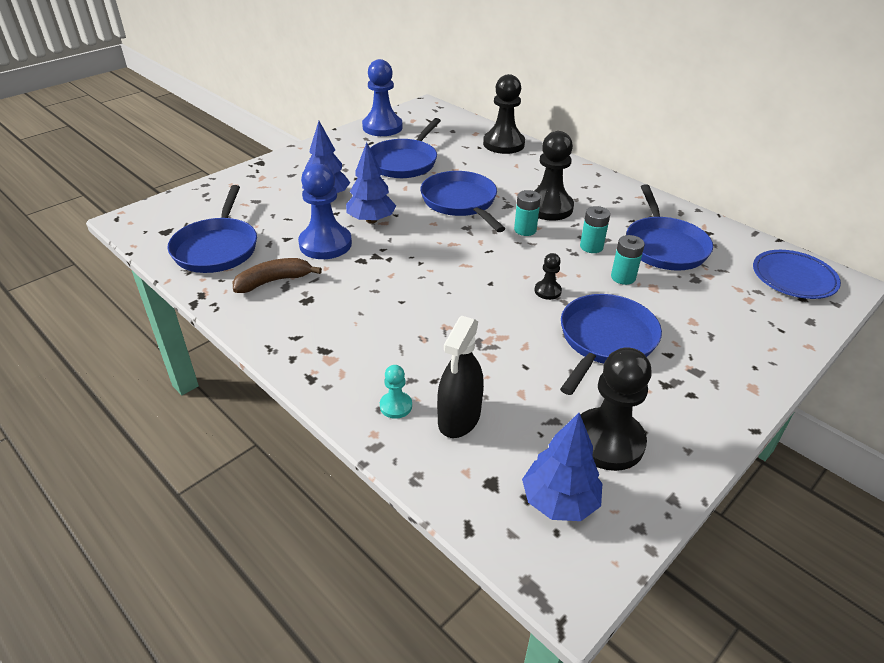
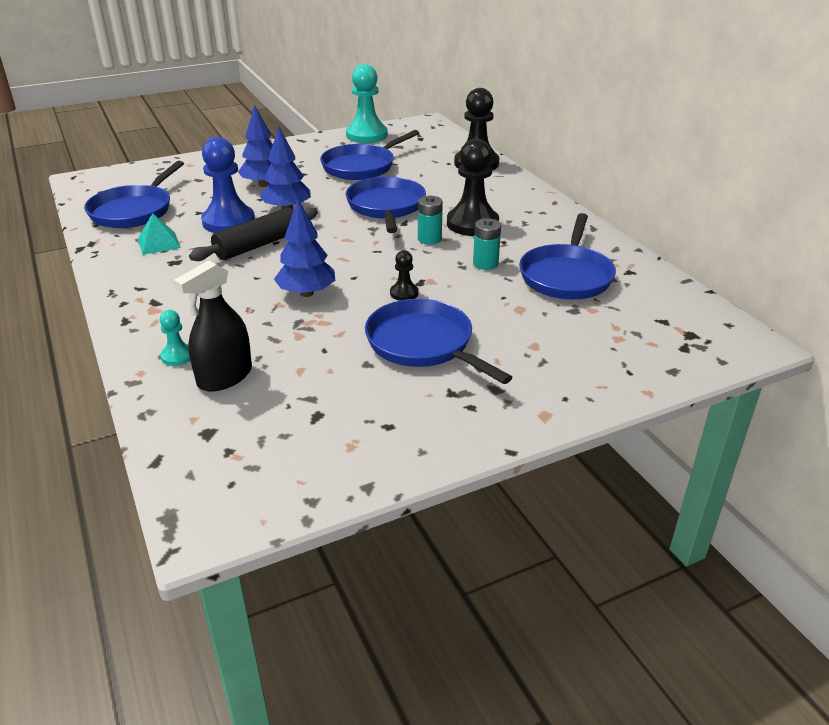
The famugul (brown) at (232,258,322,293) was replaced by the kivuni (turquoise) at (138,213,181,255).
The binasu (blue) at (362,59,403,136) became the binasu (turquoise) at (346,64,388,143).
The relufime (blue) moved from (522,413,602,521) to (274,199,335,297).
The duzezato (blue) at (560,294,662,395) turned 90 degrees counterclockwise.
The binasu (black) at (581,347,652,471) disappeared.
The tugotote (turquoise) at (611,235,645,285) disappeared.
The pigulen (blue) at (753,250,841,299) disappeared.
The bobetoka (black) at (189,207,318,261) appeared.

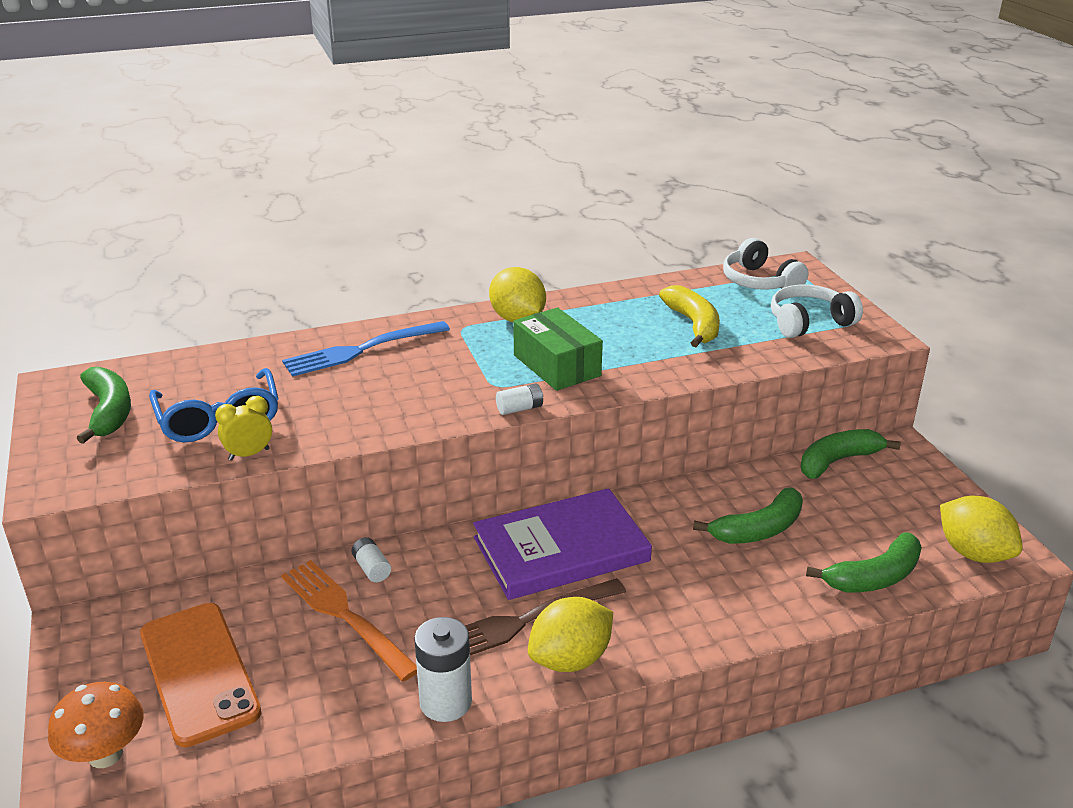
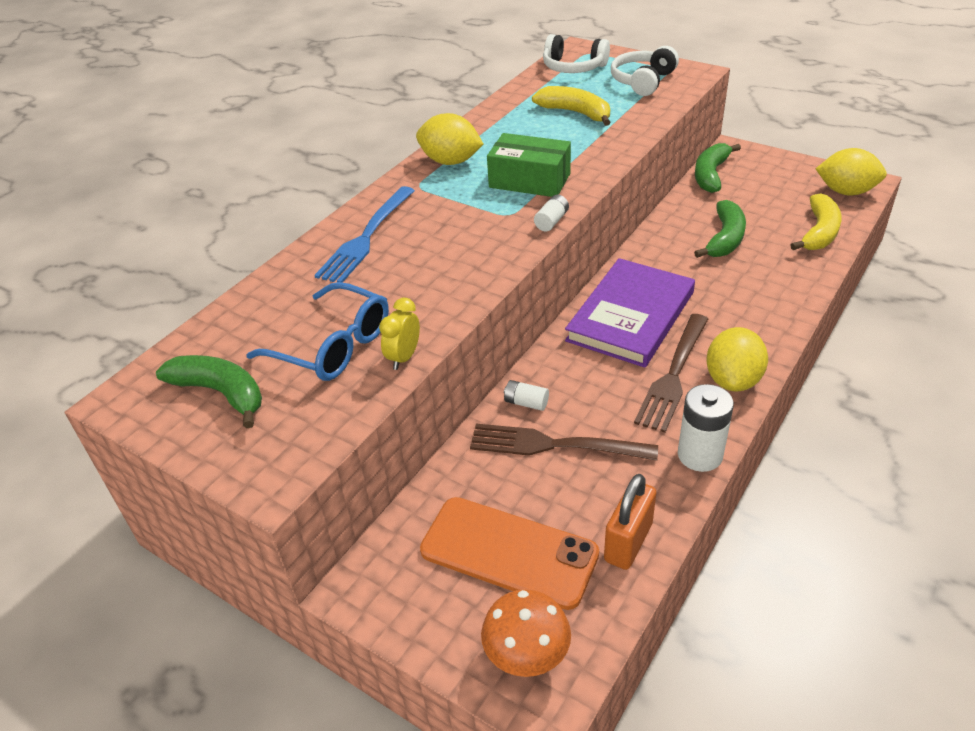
The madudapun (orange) at (281,560,417,681) became the madudapun (brown) at (470,424,658,461).
The famugul (green) at (806,532,922,592) became the famugul (yellow) at (790,193,842,250).
The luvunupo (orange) at (604,474,656,570) appeared.

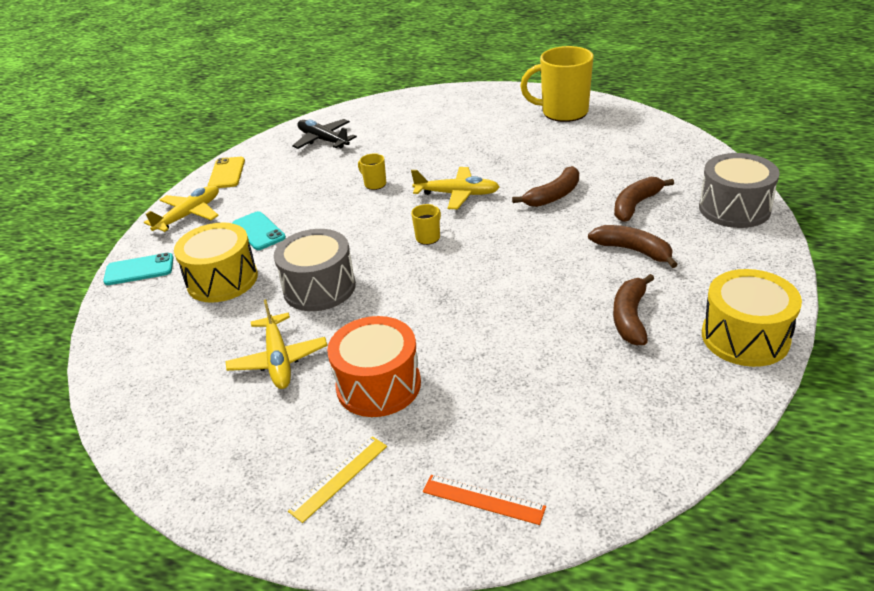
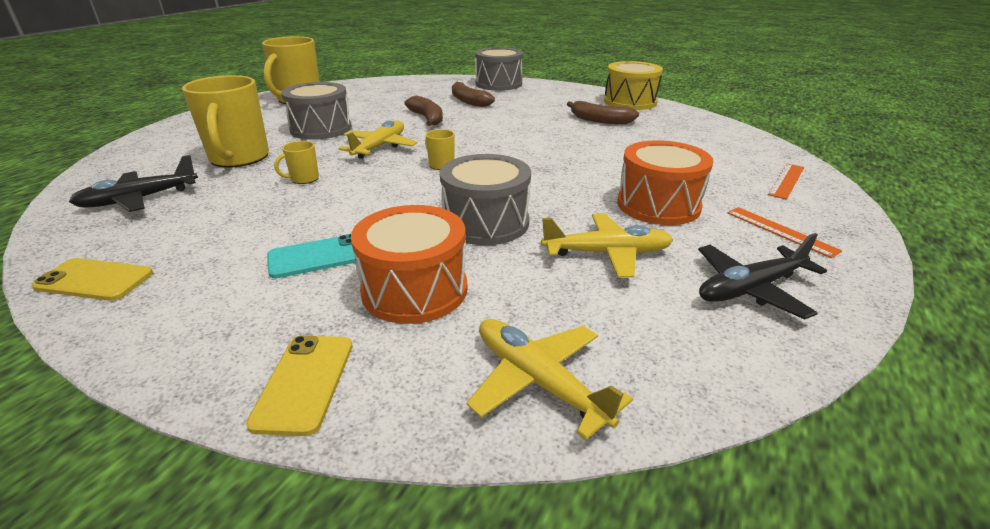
The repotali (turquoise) at (103,253,173,285) became the repotali (yellow) at (246,335,353,436).
The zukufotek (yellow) moved from (144,185,219,232) to (467,319,633,440).
The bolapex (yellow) at (174,222,258,303) became the bolapex (orange) at (351,205,468,324).
The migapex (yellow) at (288,436,387,523) became the migapex (orange) at (727,207,842,258).
The famugul (brown) at (588,225,678,268) disappeared.
The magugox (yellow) at (182,75,269,167) appeared.
The bolapex (grey) at (281,82,352,140) appeared.
The zukufotek (black) at (698,233,827,320) appeared.

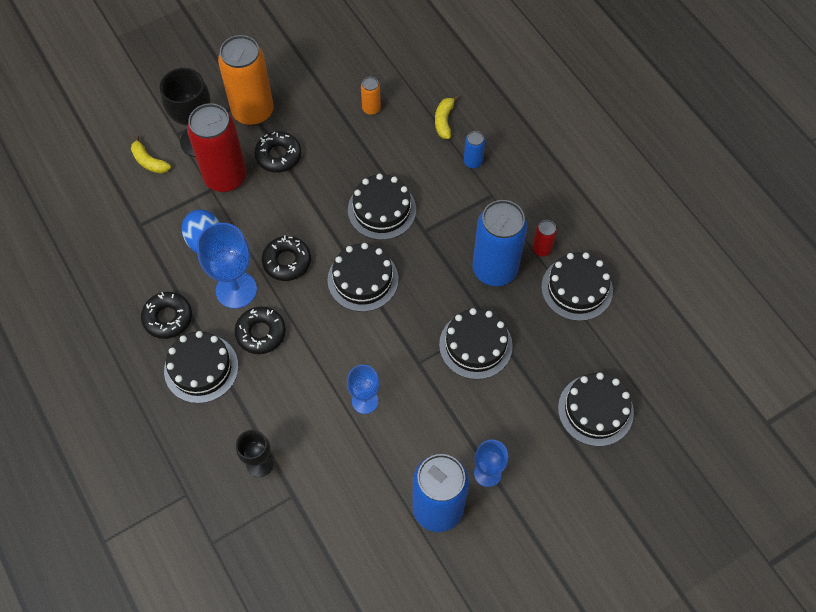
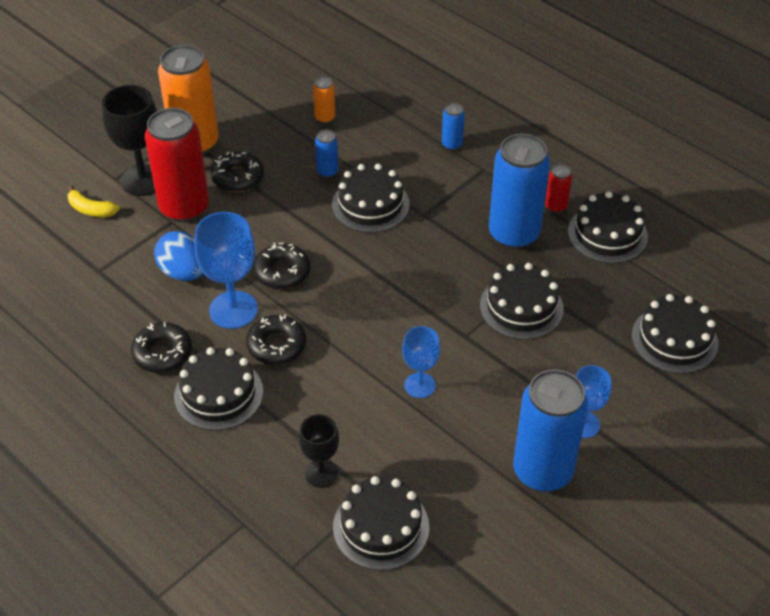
The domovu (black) moved from (327,243,398,312) to (333,476,429,570).
The famugul (yellow) at (435,95,459,139) disappeared.
The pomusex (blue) at (315,130,338,178) appeared.

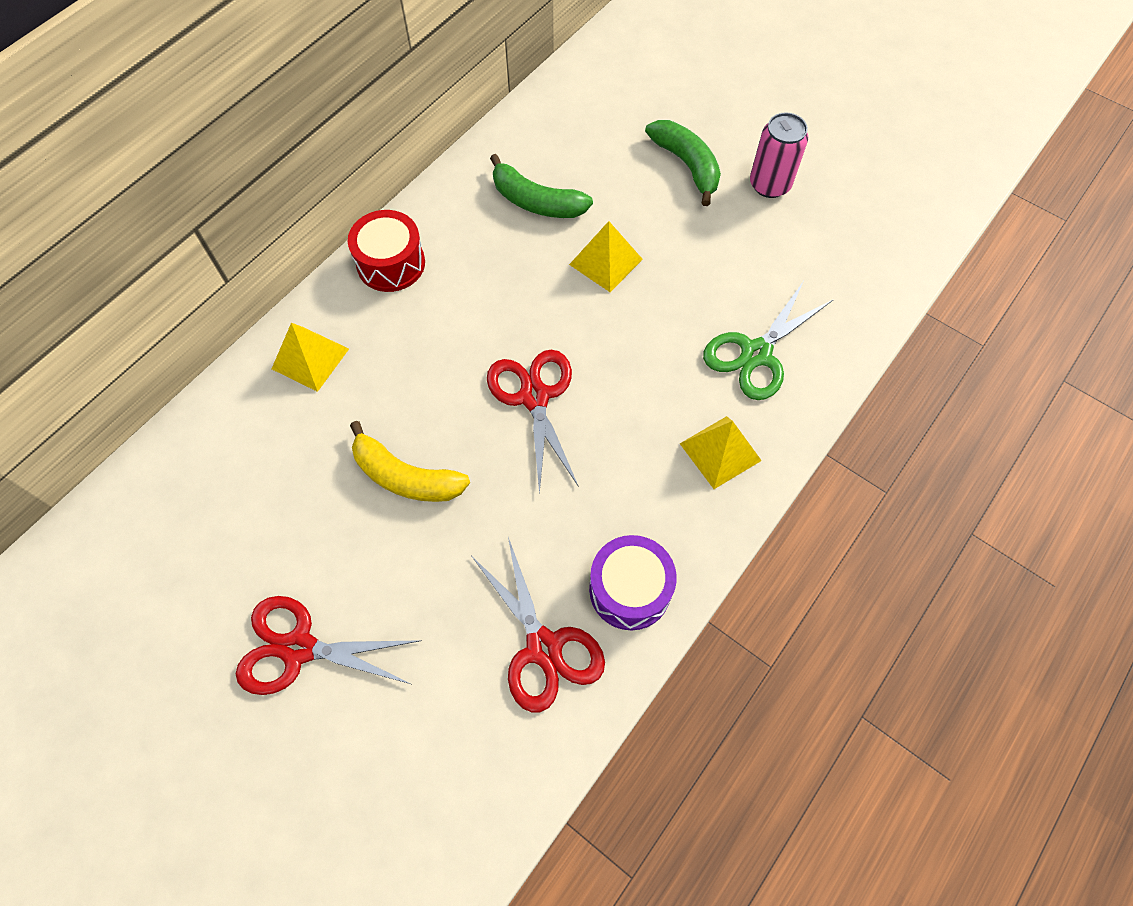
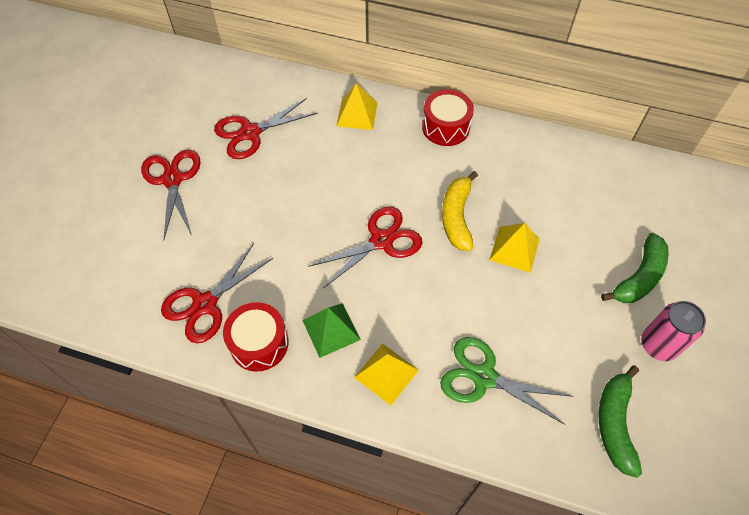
The famugul (yellow) moved from (350,421,470,502) to (442,171,478,251).
The famugul (green) moved from (490,154,593,218) to (599,365,642,478).
The bolapex (purple) at (589,535,677,630) became the bolapex (red) at (223,302,288,372).
The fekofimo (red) at (214,98,318,159) appeared.
The kivuni (green) at (302,303,361,358) appeared.

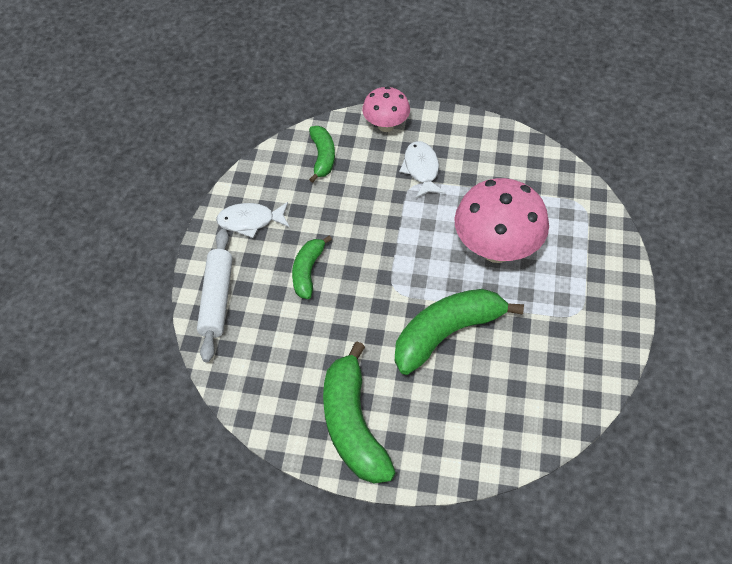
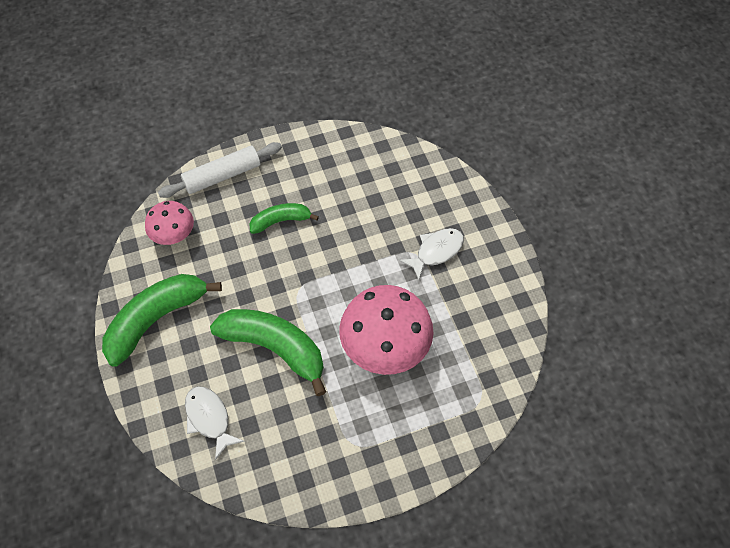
The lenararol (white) moved from (216,202,290,238) to (185,386,245,460).
The famugul (green) at (309,126,335,183) disappeared.
The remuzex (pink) moved from (362,86,410,132) to (145,201,194,245).

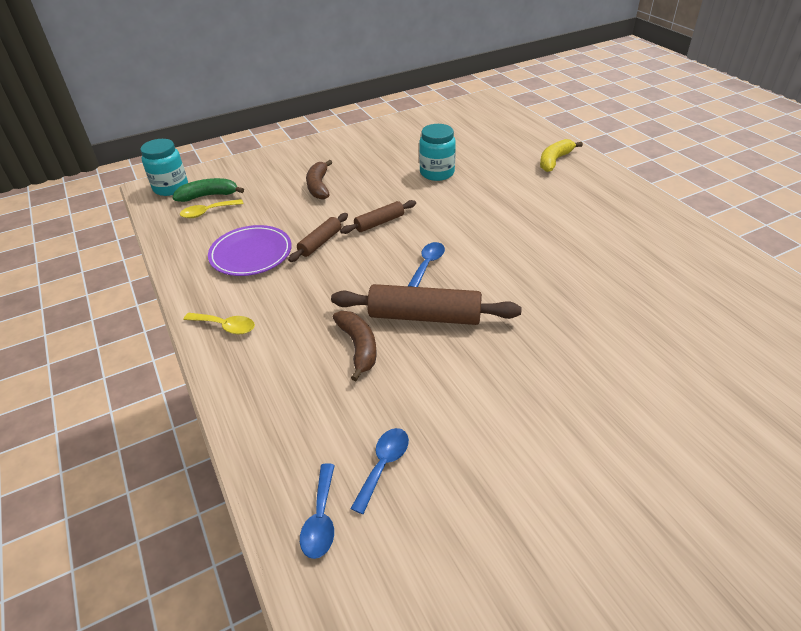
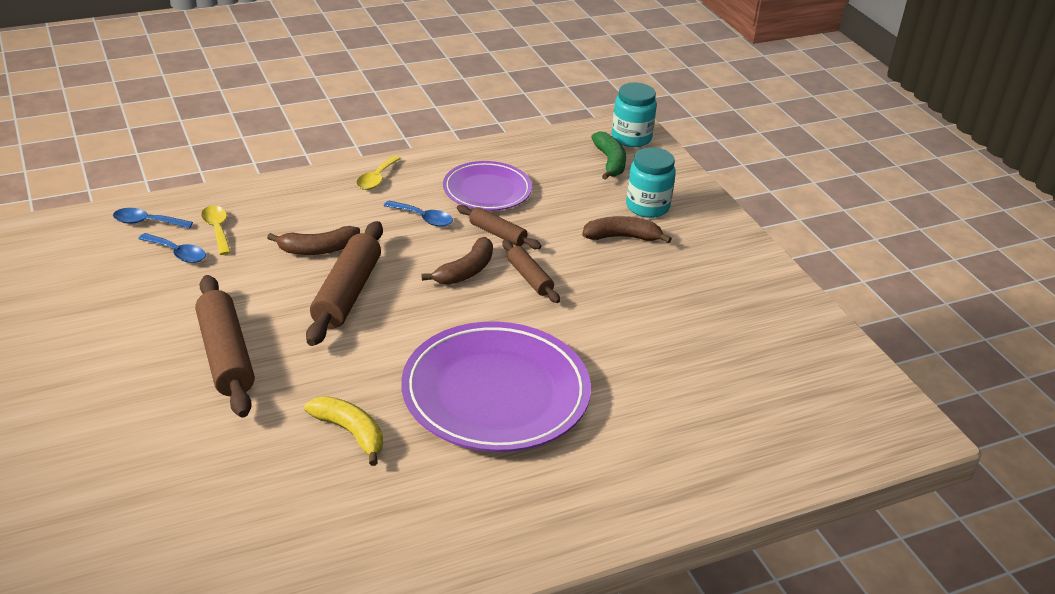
The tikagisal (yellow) moved from (180,199,243,218) to (201,205,231,255).
The tikagisal (blue) moved from (408,242,445,287) to (384,201,453,227).
The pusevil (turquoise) moved from (419,124,456,181) to (626,147,676,218).
The famugul (yellow) moved from (540,139,583,172) to (304,396,383,466).
The bobetoka (brown) at (195,275,255,417) appeared.
The pigulen (purple) at (401,322,591,452) appeared.
The famugul (brown) at (421,237,493,285) appeared.

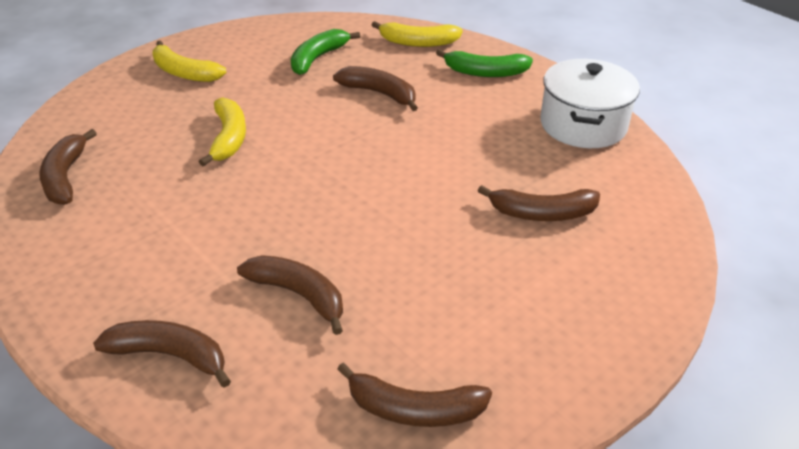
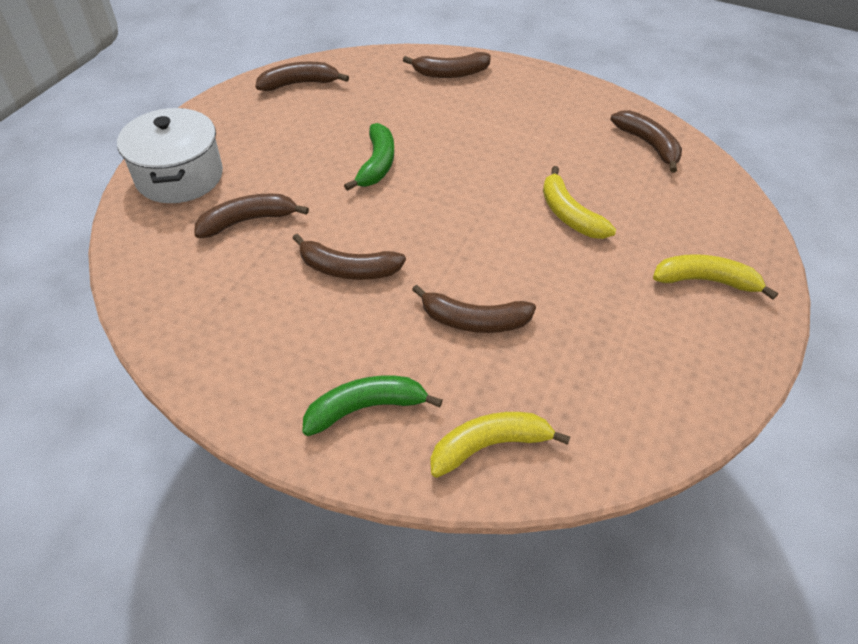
The famugul (brown) moved from (237,255,343,335) to (292,234,406,280).
The famugul (green) moved from (291,29,360,75) to (344,123,394,191).
The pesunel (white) moved from (540,59,640,148) to (117,108,223,203).

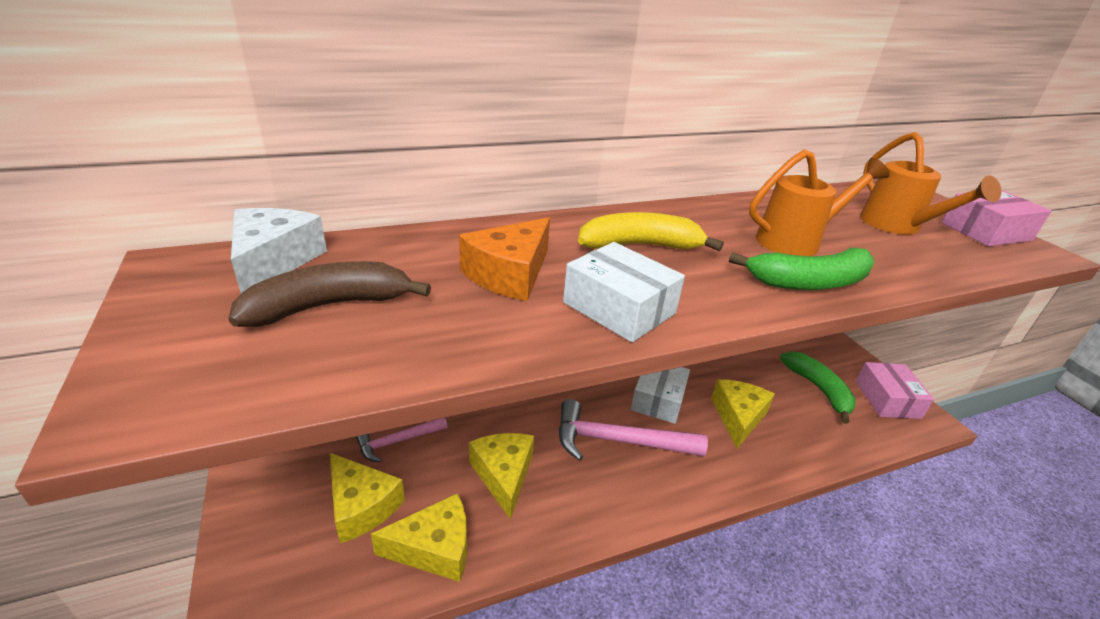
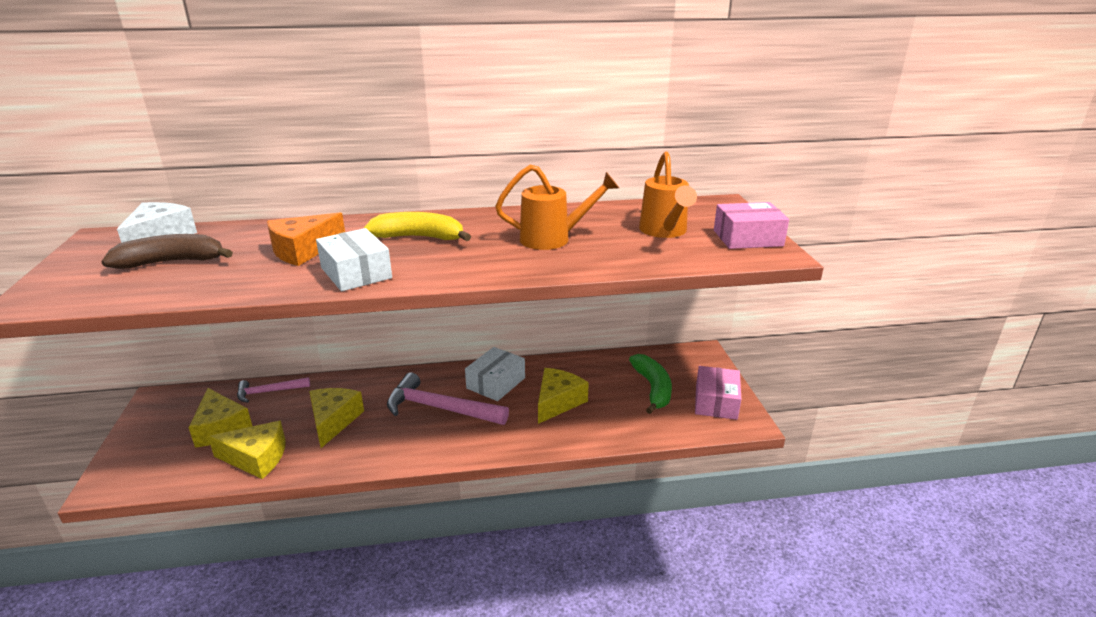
The famugul (green) at (729,248,874,290) disappeared.

